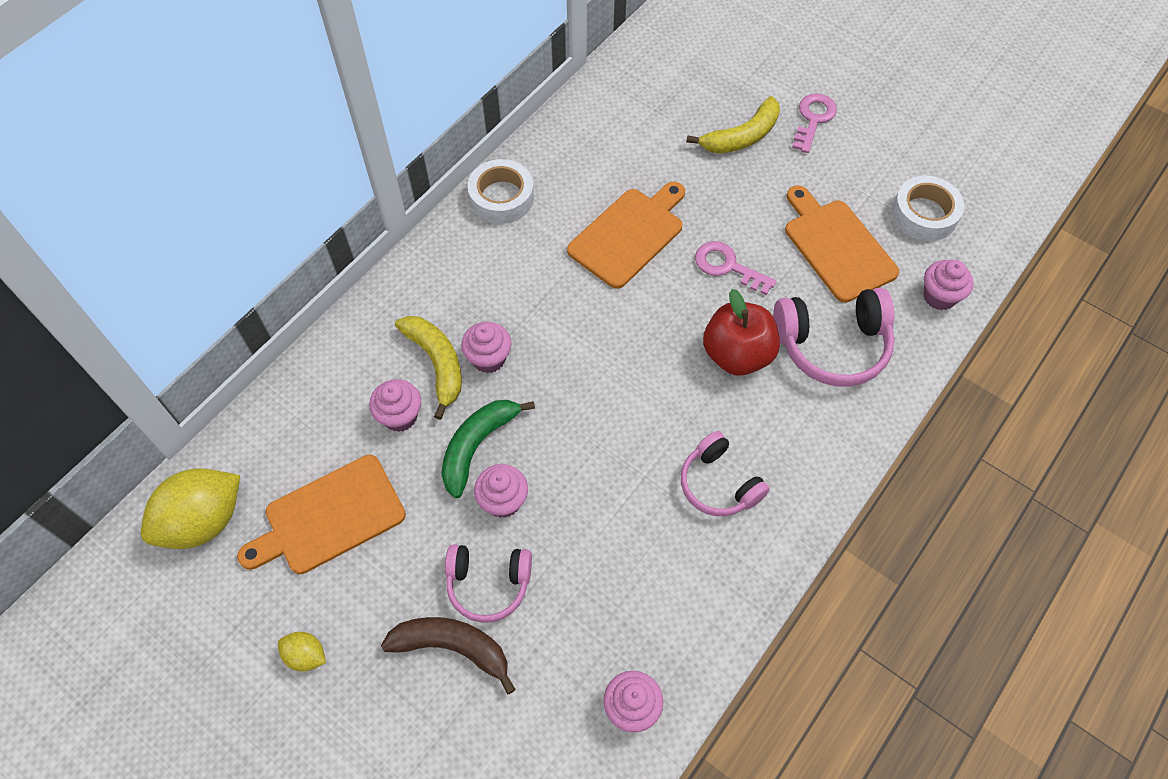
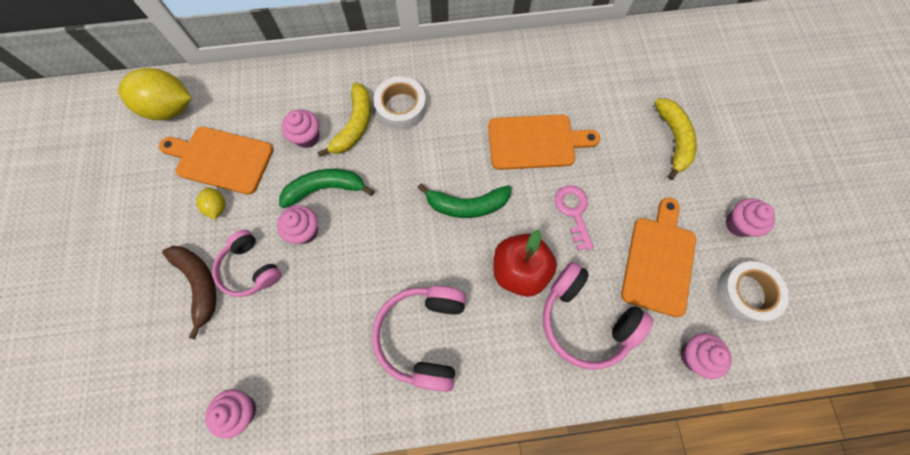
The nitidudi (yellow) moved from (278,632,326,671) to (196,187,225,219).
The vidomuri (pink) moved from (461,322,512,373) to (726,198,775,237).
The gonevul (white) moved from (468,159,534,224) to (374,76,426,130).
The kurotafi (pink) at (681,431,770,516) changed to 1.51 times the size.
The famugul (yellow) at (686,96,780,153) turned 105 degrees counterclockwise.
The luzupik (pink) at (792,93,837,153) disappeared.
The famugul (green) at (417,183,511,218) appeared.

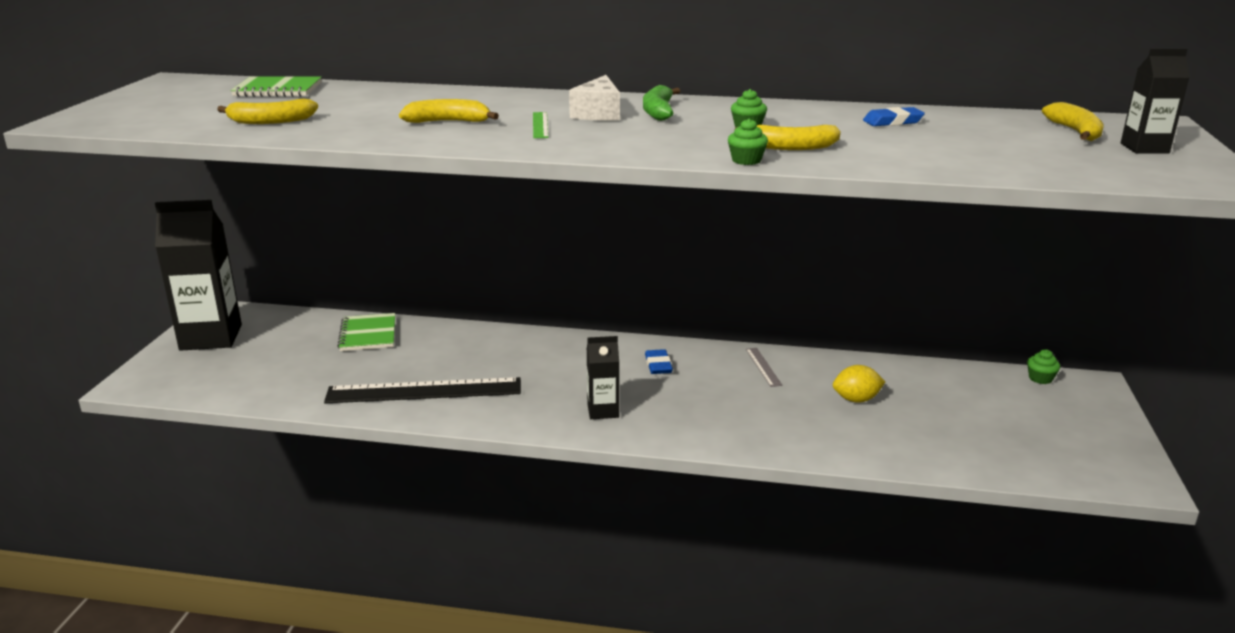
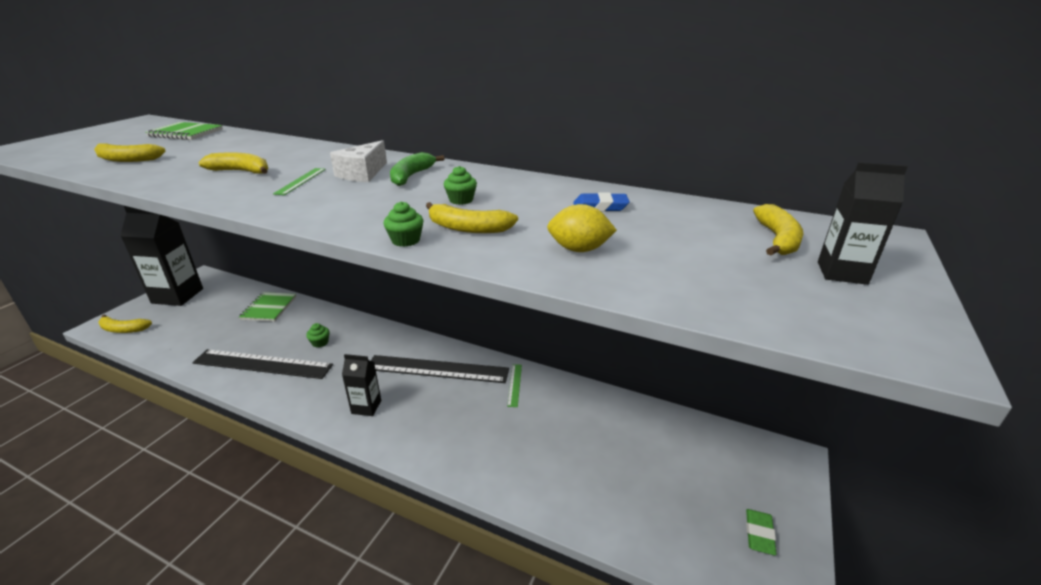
The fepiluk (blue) at (645,349,673,374) was replaced by the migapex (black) at (371,355,509,383).
The migapex (grey) at (746,348,782,387) became the migapex (green) at (507,364,522,407).
The nitidudi (yellow) moved from (833,365,885,403) to (547,204,617,252).
The vidomuri (green) moved from (1027,349,1060,384) to (306,323,329,348).
The famugul (yellow) at (98,314,152,333) appeared.
The fepiluk (green) at (746,509,776,555) appeared.

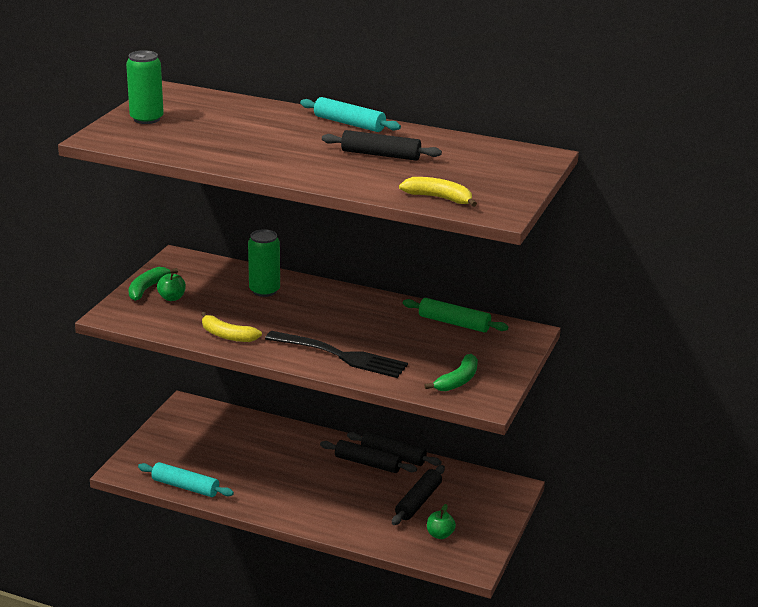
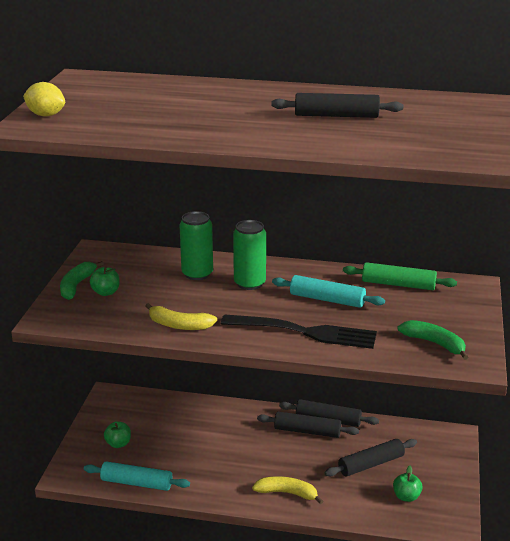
The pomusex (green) moved from (126,50,164,124) to (233,220,266,290).
The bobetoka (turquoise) moved from (300,97,401,132) to (272,275,385,308).
The bobetoka (black) at (392,465,445,525) turned 45 degrees clockwise.
The famugul (yellow) moved from (399,177,477,207) to (252,476,323,504).
The famugul (green) at (425,354,478,391) turned 75 degrees counterclockwise.
The nitidudi (yellow) at (23,82,65,117) appeared.
The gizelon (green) at (104,421,131,448) appeared.

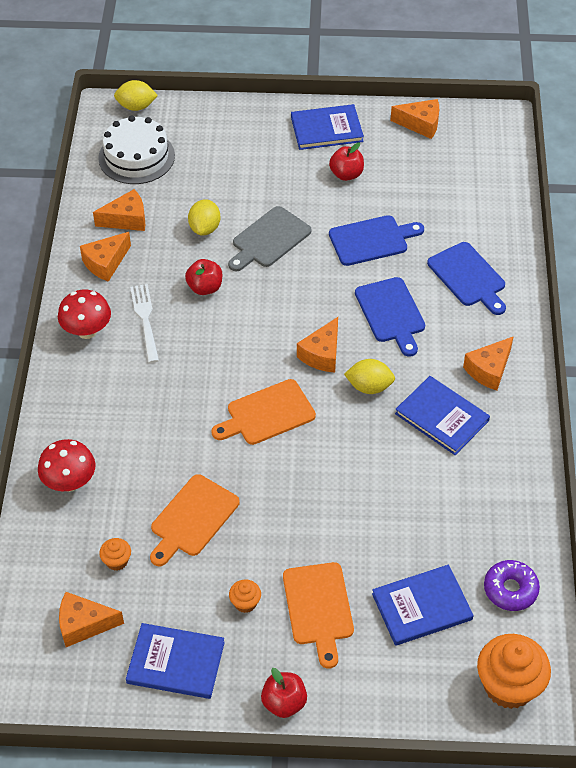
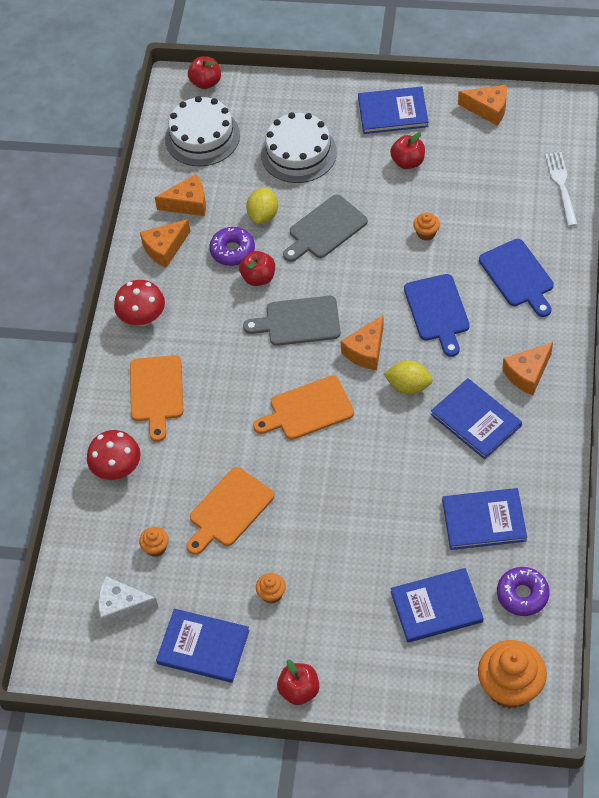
The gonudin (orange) at (59,592,124,647) became the gonudin (white) at (98,576,159,627).
The nitidudi (yellow) at (114,80,158,111) was replaced by the gizelon (red) at (188,56,221,89).
The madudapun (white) moved from (130,284,159,363) to (545,152,578,227).
The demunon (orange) moved from (283,562,354,669) to (130,355,183,442).
The demunon (blue) at (329,215,424,266) was replaced by the vidomuri (orange) at (413,213,440,241).
The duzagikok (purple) at (209,227,255,266) appeared.
The demunon (grey) at (243,296,341,346) appeared.
The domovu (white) at (261,112,337,183) appeared.
The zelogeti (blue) at (442,488,527,550) appeared.

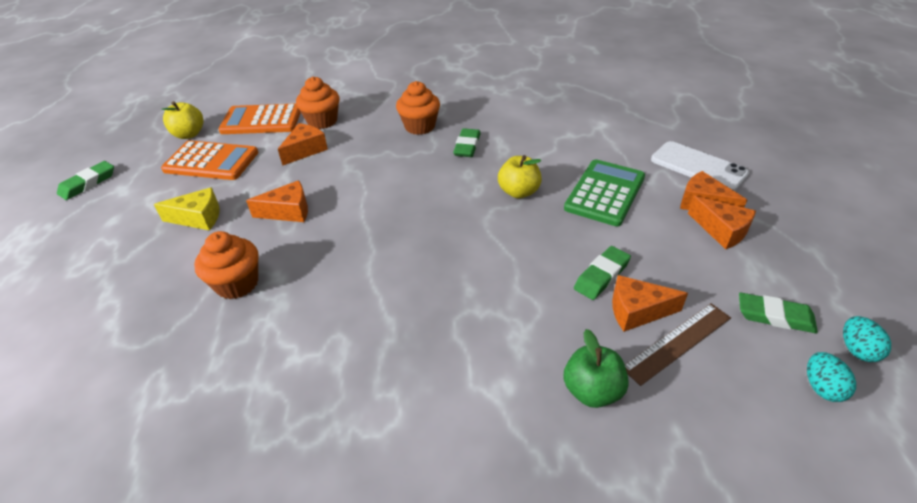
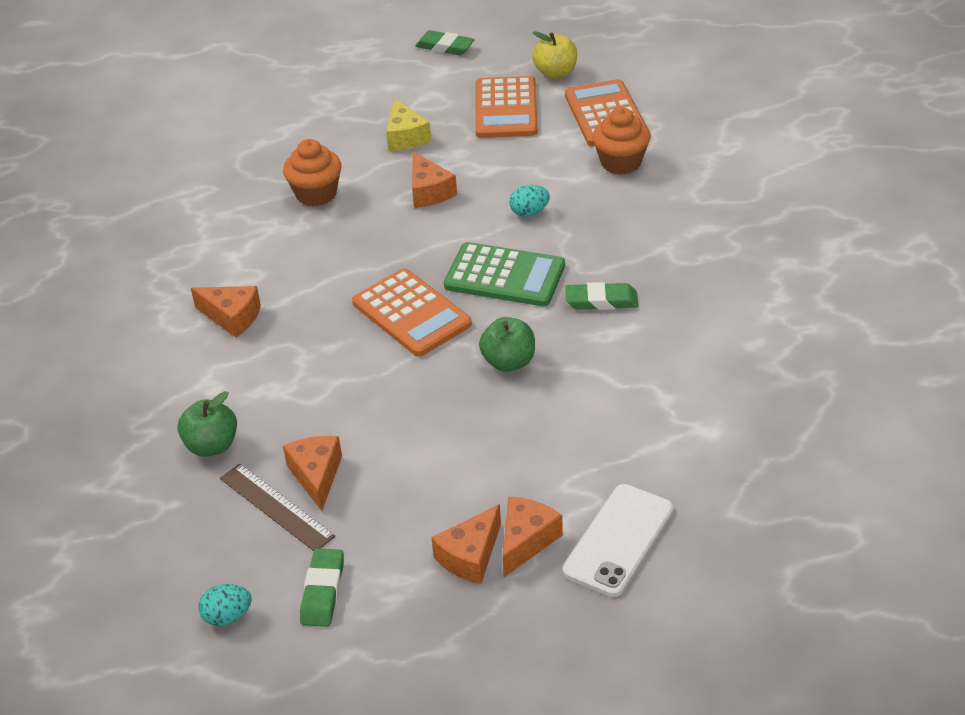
The gonudin (orange) moved from (278,123,328,166) to (191,286,261,338).
The vidomuri (orange) at (396,81,440,135) disappeared.
The gizelon (yellow) at (498,155,542,198) became the gizelon (green) at (479,317,535,372).
The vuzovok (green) moved from (564,159,645,226) to (444,242,565,306).
The fepiluk (green) at (574,246,631,300) disappeared.
The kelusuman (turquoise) moved from (843,316,891,362) to (509,185,550,217).
The vuzovok (orange) at (352,268,472,357) appeared.

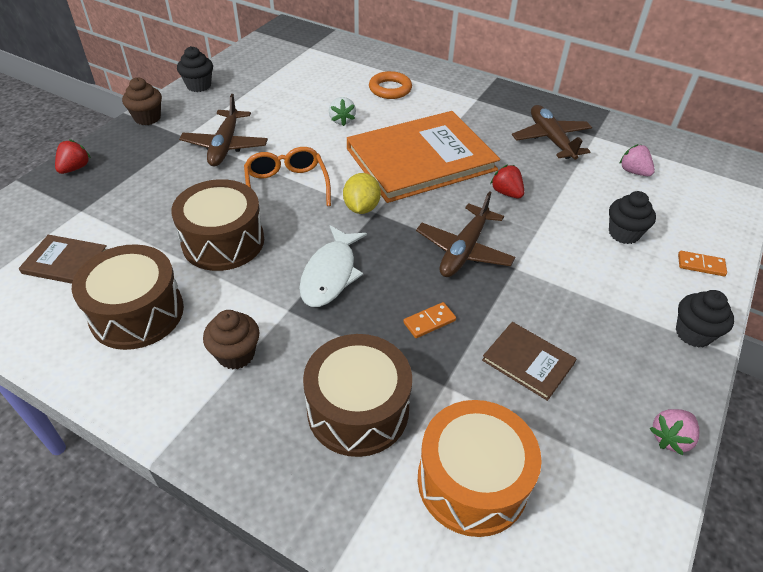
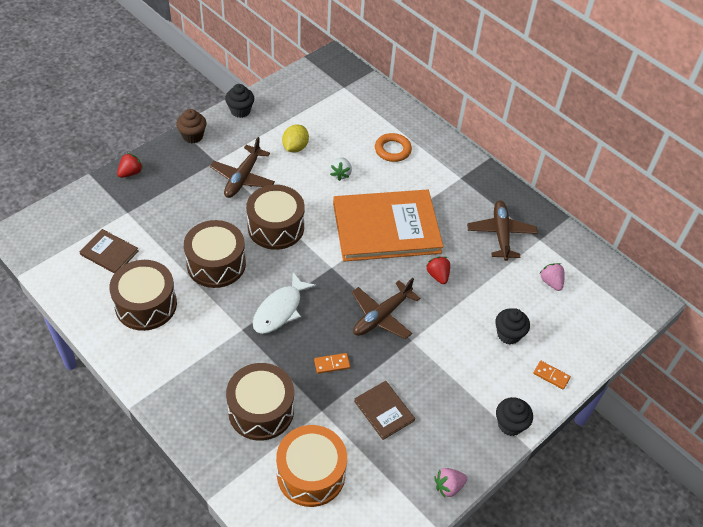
The vidomuri (brown) at (203,310,260,369) disappeared.
The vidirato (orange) at (244,147,331,206) was replaced by the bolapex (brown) at (246,185,305,250).
The nitidudi (yellow) moved from (343,173,381,214) to (282,124,309,152).

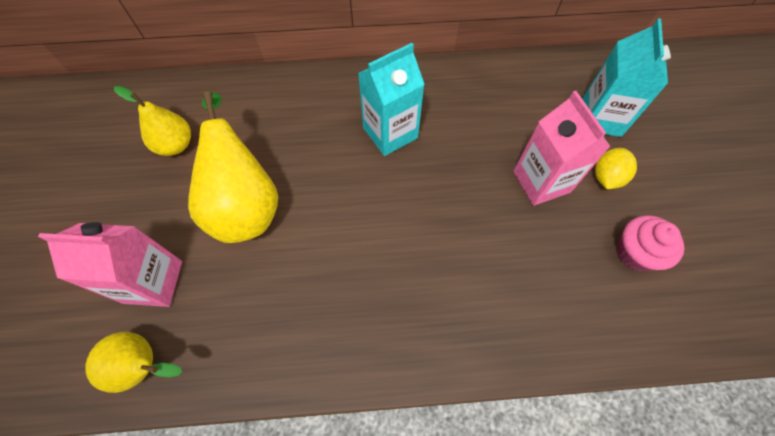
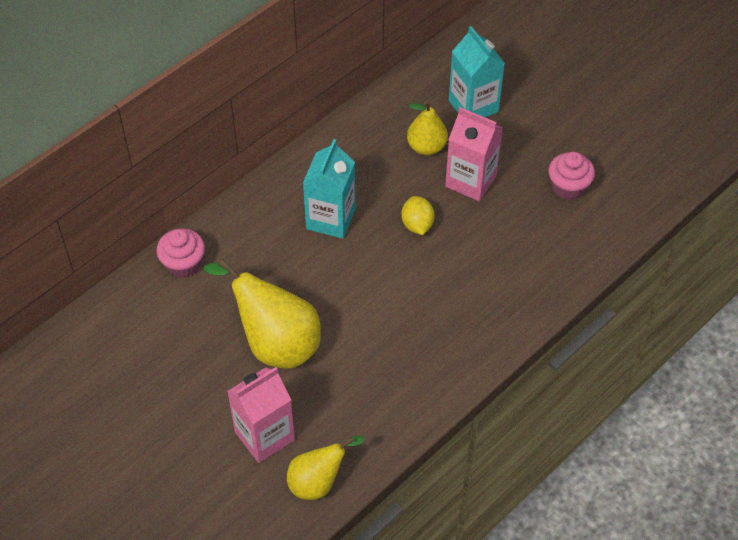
The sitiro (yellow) moved from (114,86,191,156) to (407,101,448,155).
The nitidudi (yellow) moved from (595,148,637,189) to (401,196,435,235).
The vidomuri (pink) at (156,228,205,278) appeared.

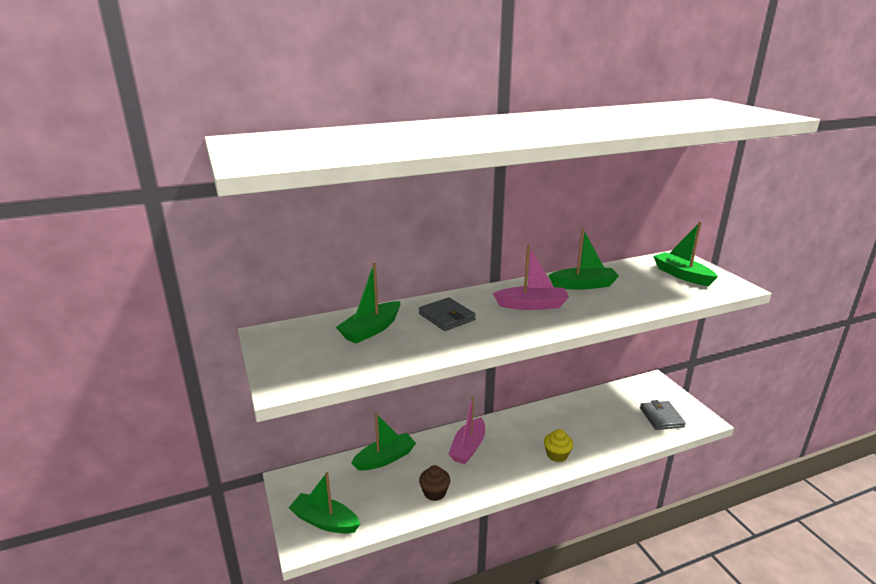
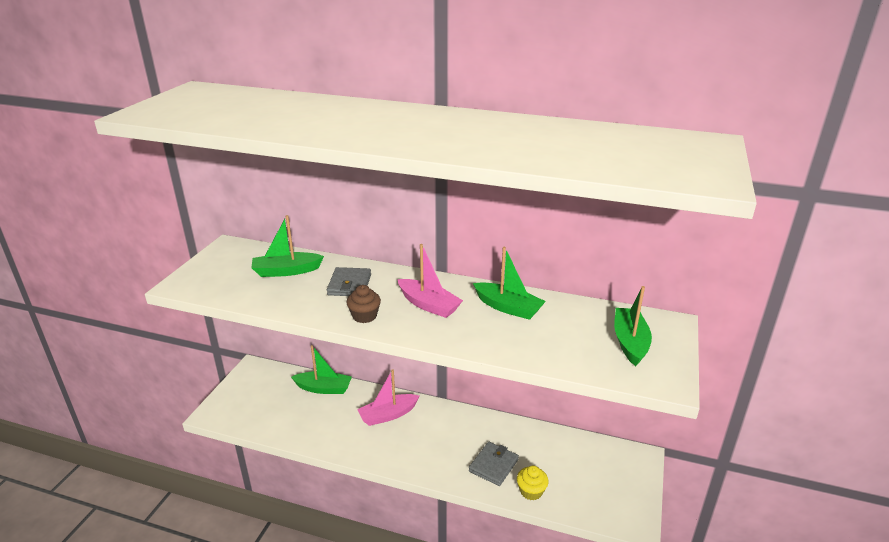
The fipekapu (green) at (289,472,360,533) disappeared.
The vidomuri (brown) moved from (419,465,451,501) to (346,285,381,323).
The vidomuri (yellow) moved from (544,429,573,462) to (517,466,549,501).
The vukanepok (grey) moved from (640,400,686,430) to (469,442,519,486).

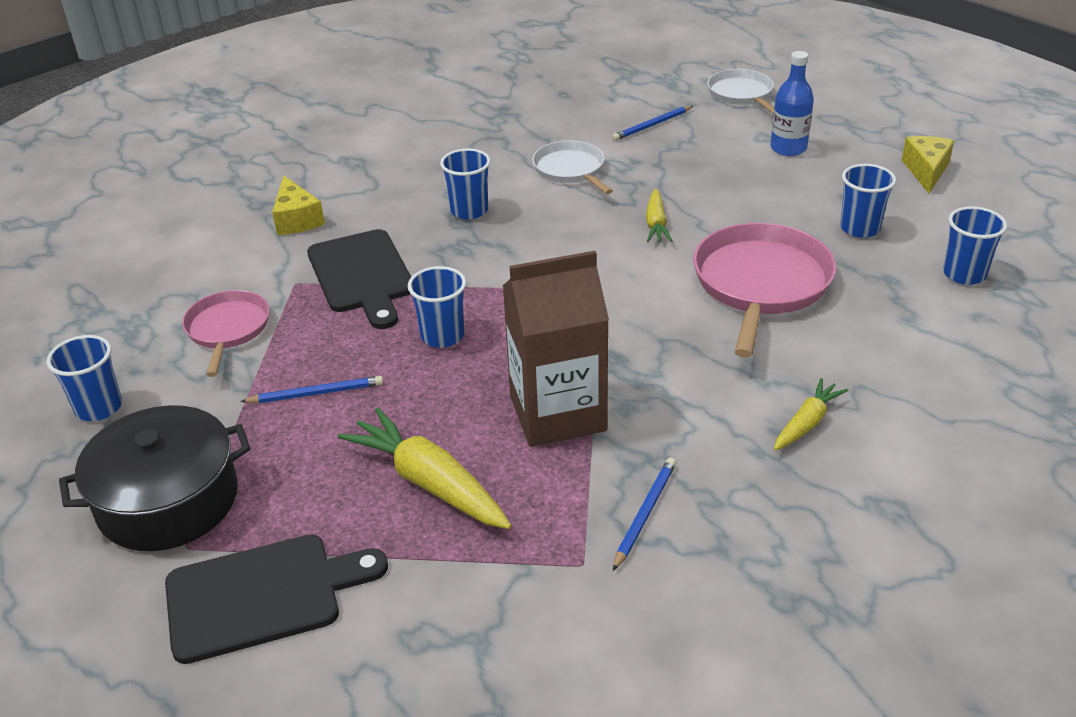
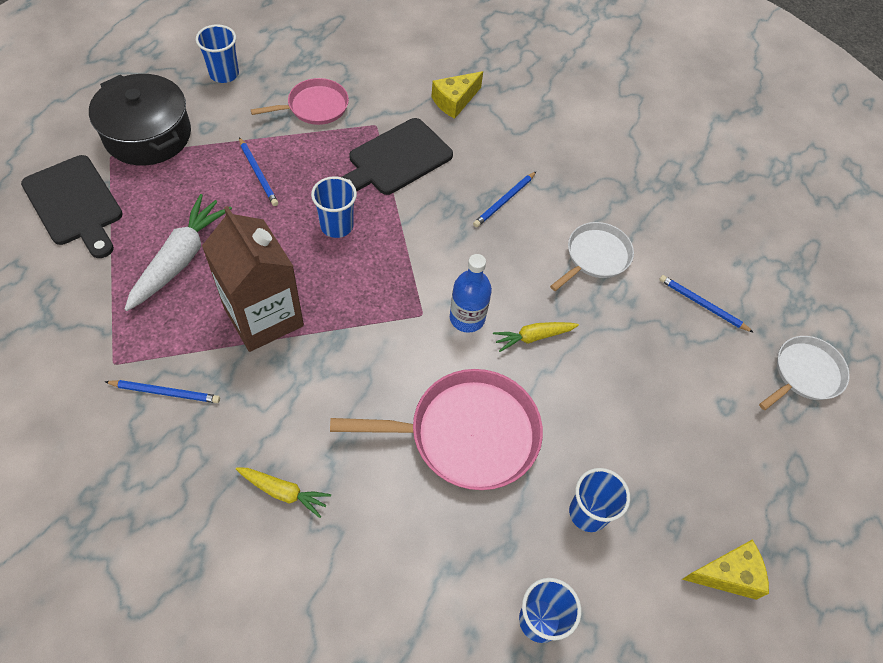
The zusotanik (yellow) at (338,408,512,529) became the zusotanik (white) at (125,194,232,311).
The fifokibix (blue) at (440,148,491,220) was replaced by the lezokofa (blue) at (473,171,537,227).
The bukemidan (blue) moved from (770,51,814,156) to (450,254,492,333).

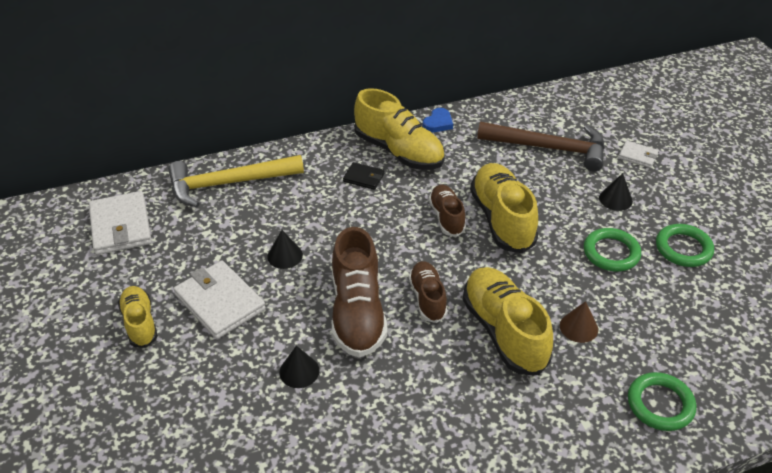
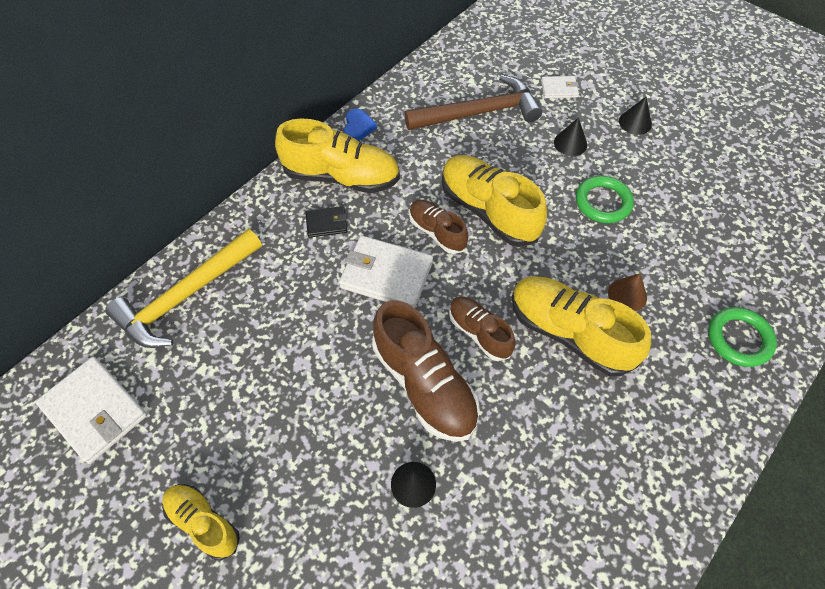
The vukanepok (white) moved from (174,260,266,339) to (339,235,433,308).
The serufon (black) moved from (267,230,303,269) to (619,97,652,135).
The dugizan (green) at (656,224,714,267) disappeared.

